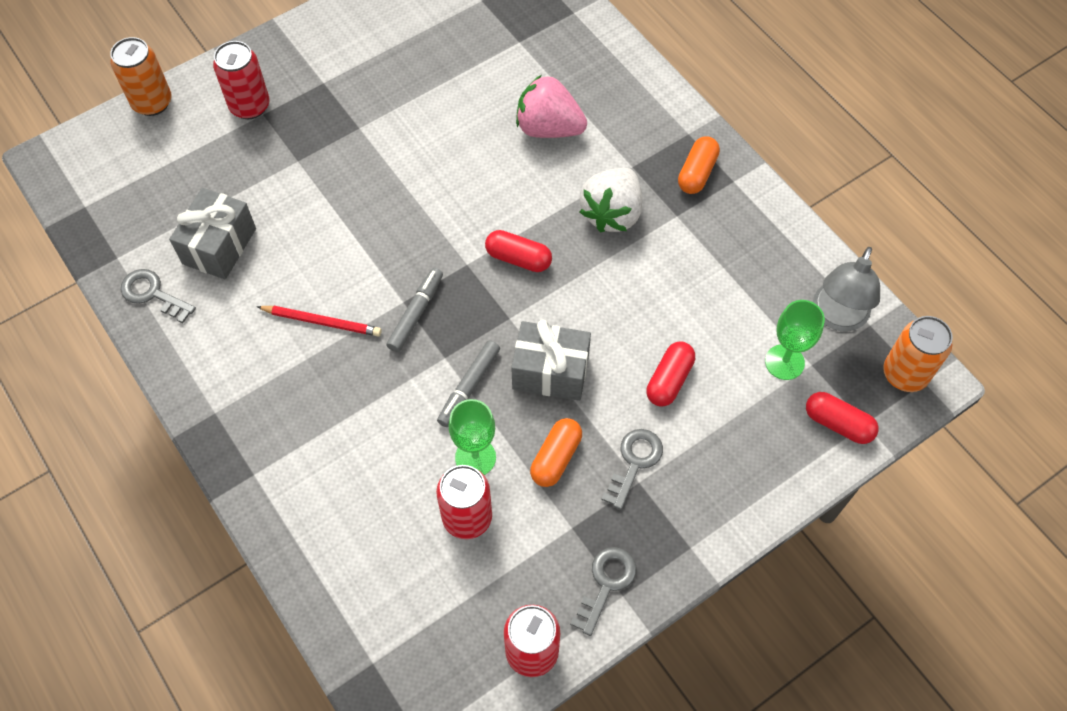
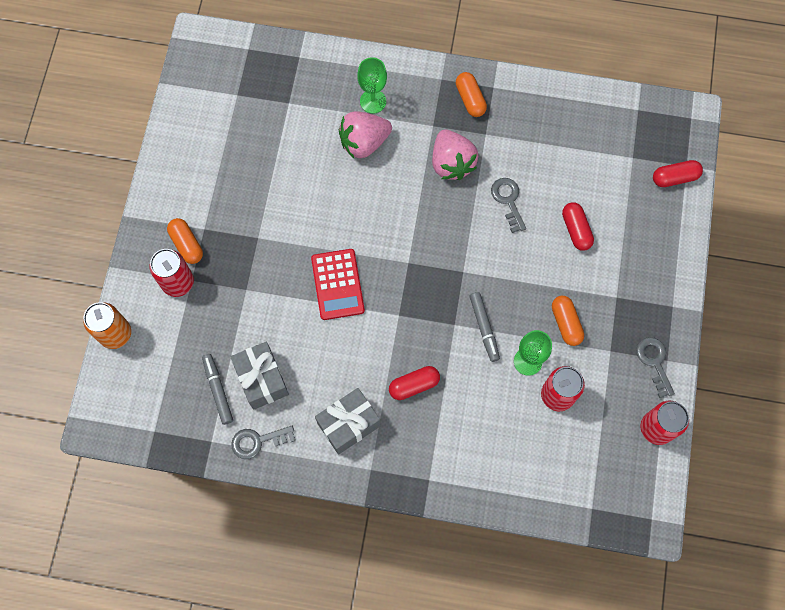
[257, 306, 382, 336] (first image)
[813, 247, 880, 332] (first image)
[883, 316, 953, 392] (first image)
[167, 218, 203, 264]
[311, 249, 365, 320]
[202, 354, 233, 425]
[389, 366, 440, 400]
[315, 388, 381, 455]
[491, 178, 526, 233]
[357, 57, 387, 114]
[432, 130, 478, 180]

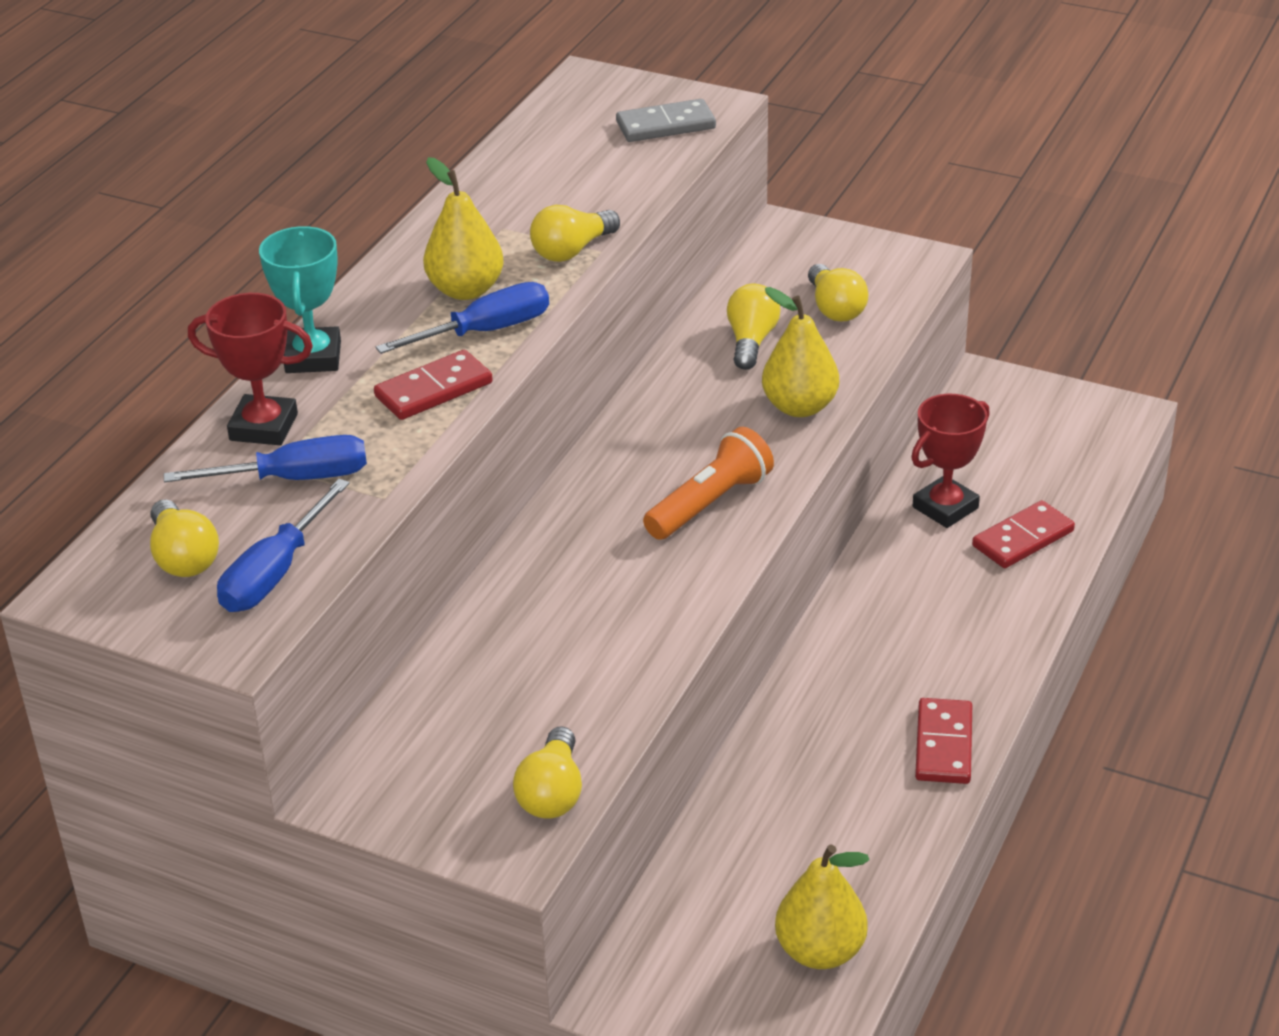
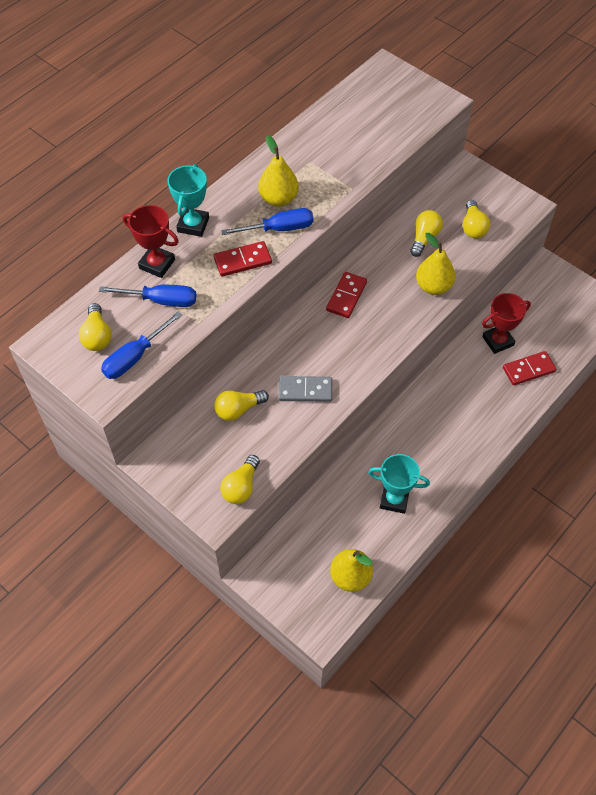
[643, 427, 774, 540] (first image)
[368, 454, 430, 514]
[214, 390, 269, 421]
[279, 376, 332, 402]
[326, 272, 367, 318]

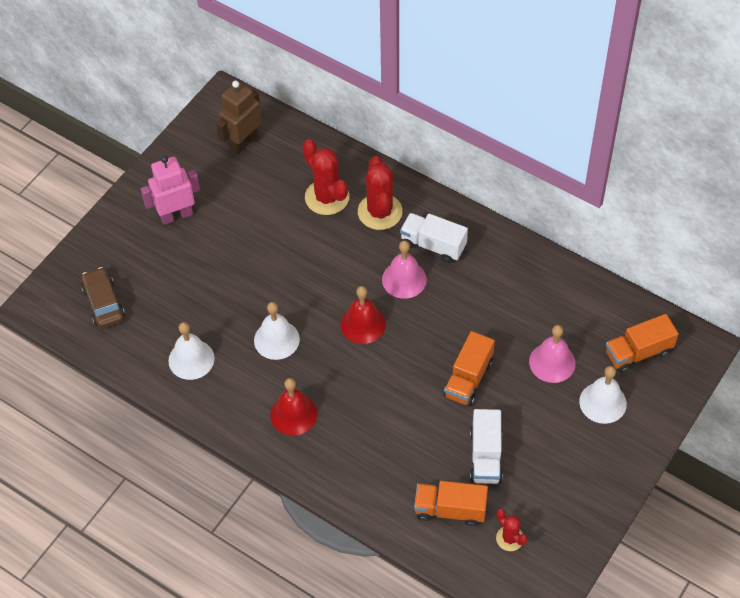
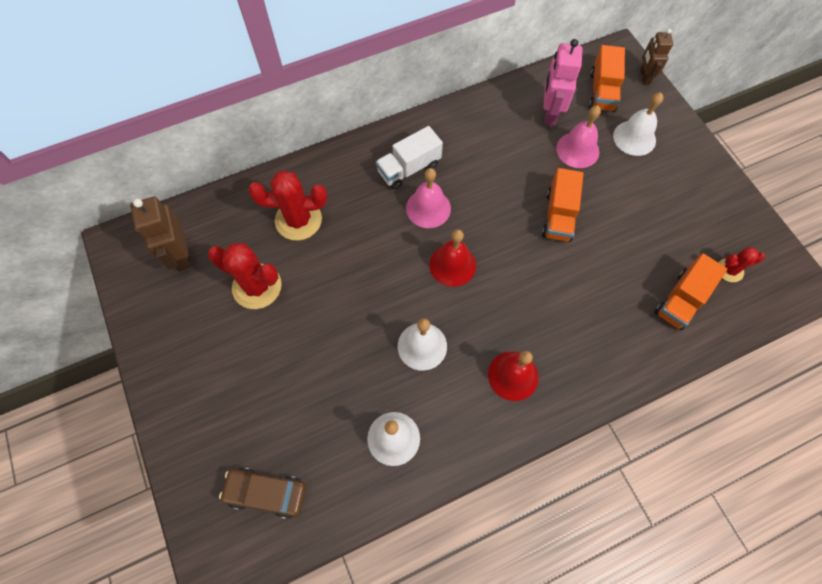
[470, 409, 503, 484] (first image)
[640, 29, 673, 85]
[543, 39, 582, 125]
[208, 243, 282, 309]
[542, 168, 584, 242]

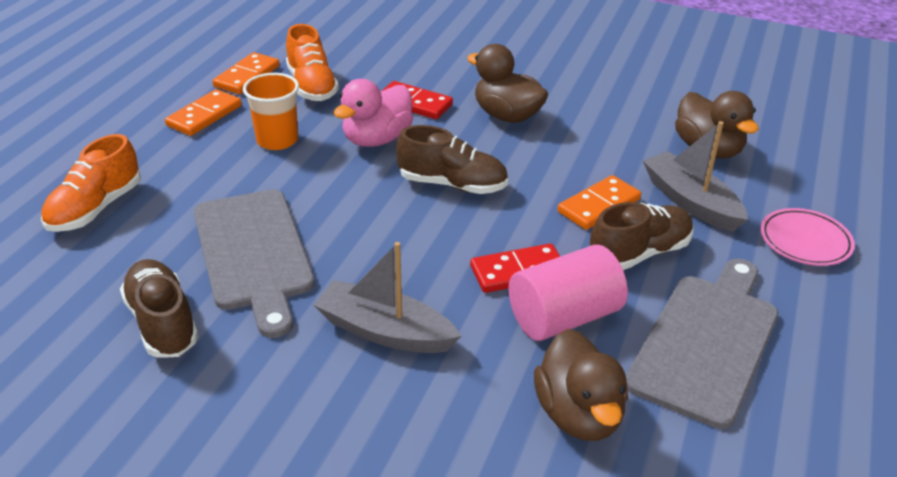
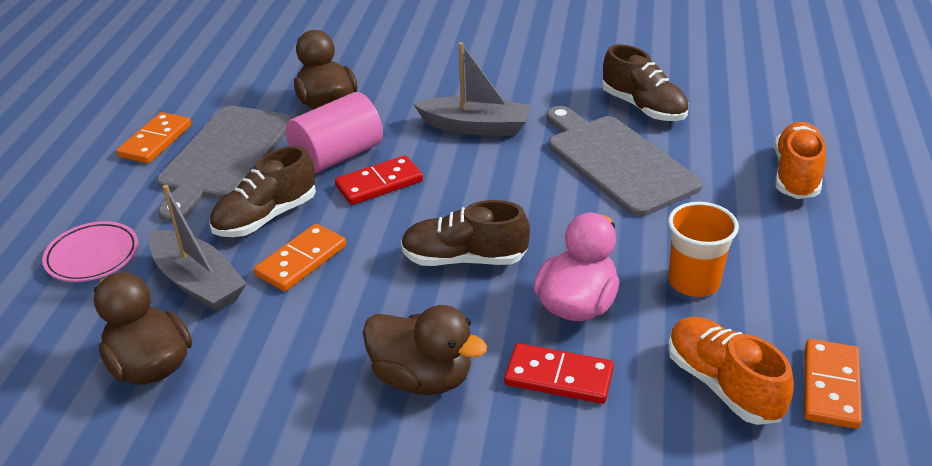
[117, 112, 191, 164]

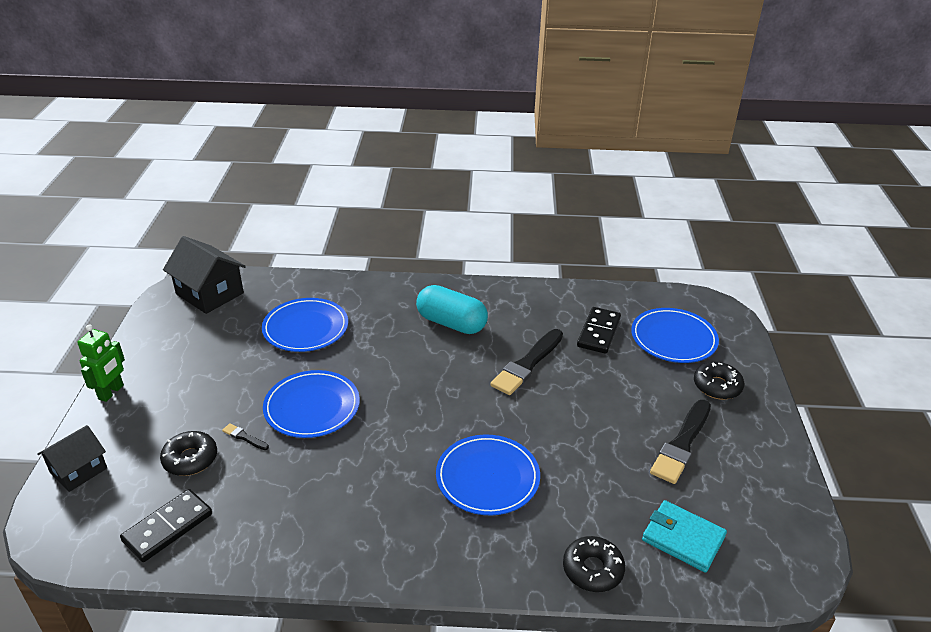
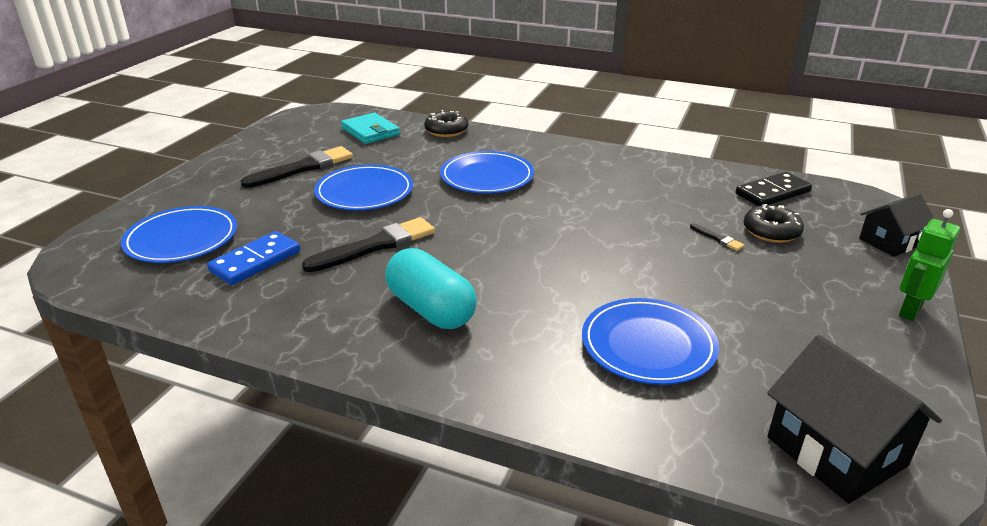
[694, 362, 744, 400] (first image)
[314, 165, 413, 210]
[207, 231, 300, 285]

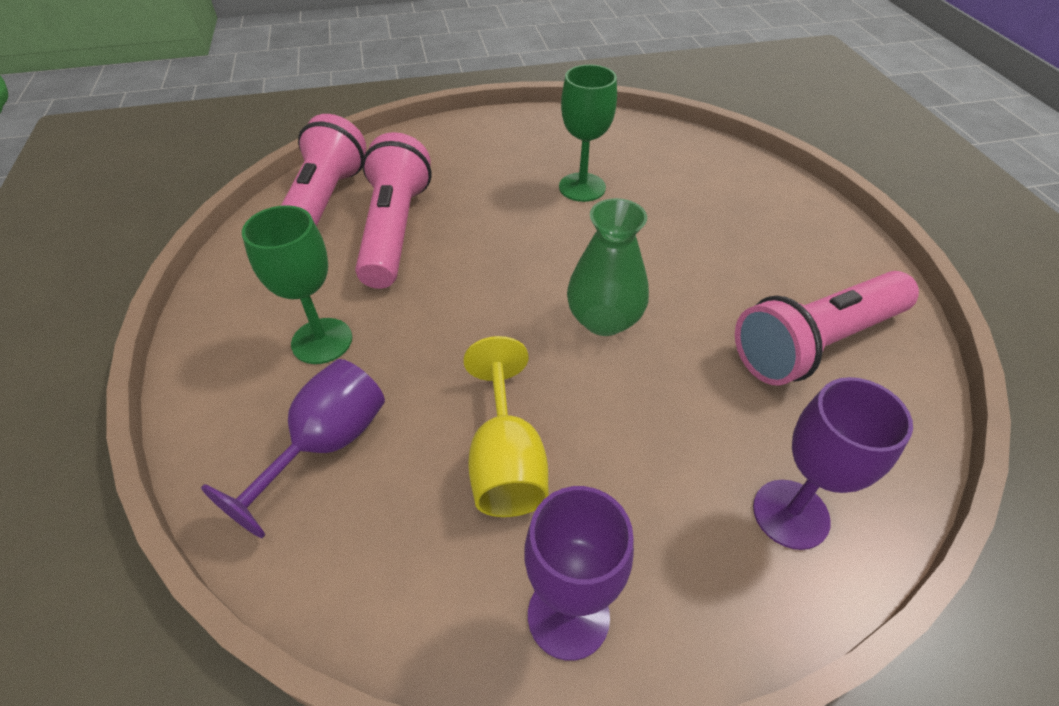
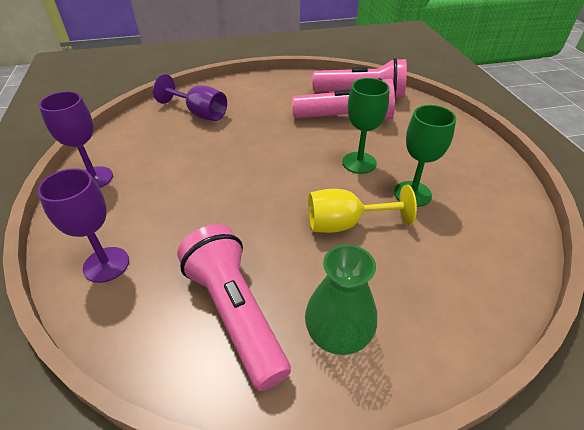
[342, 78, 390, 174]
[308, 185, 417, 233]
[305, 244, 377, 355]

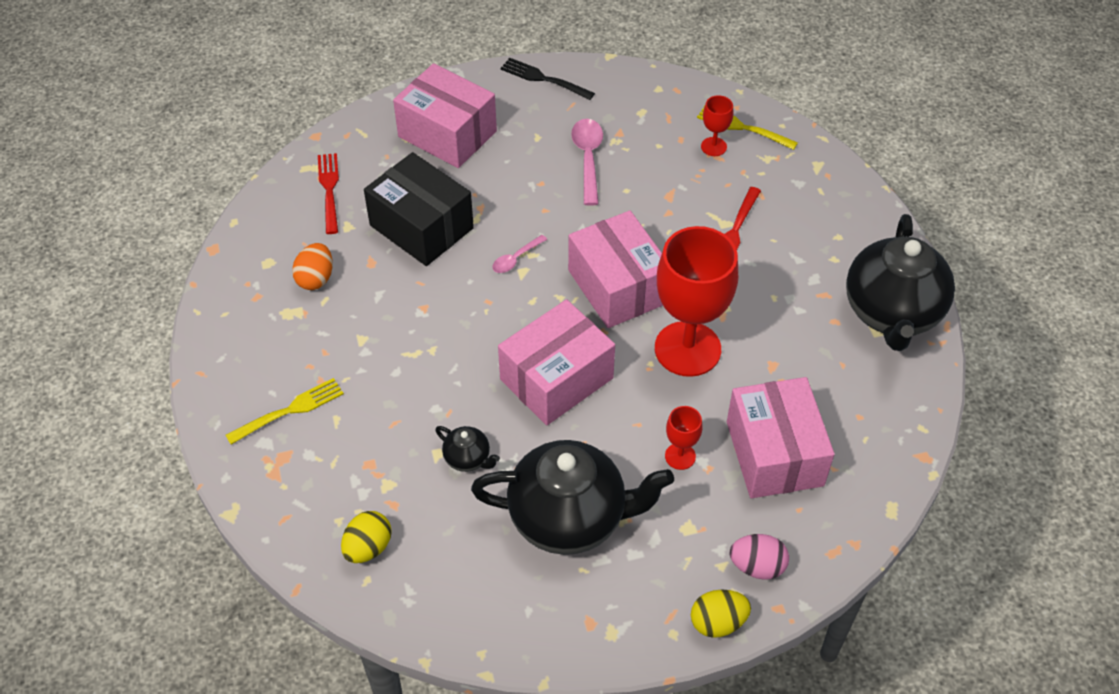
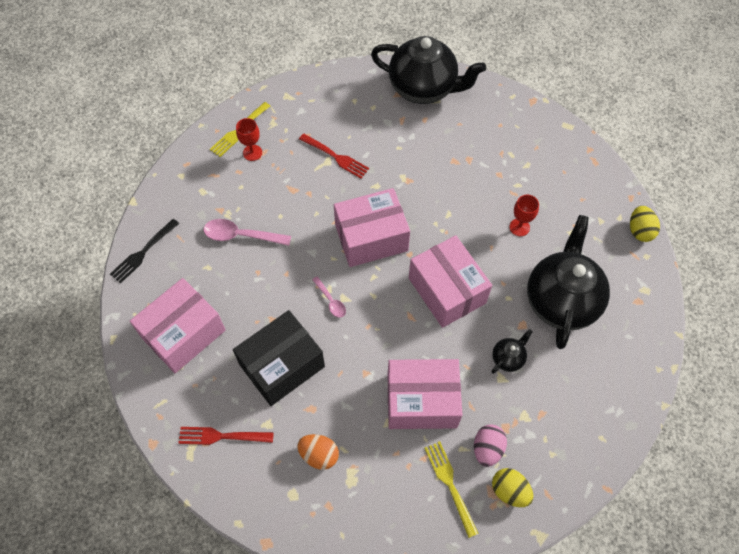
[655, 226, 738, 377] (first image)
[492, 468, 533, 507]
[387, 359, 462, 429]
[474, 425, 507, 467]

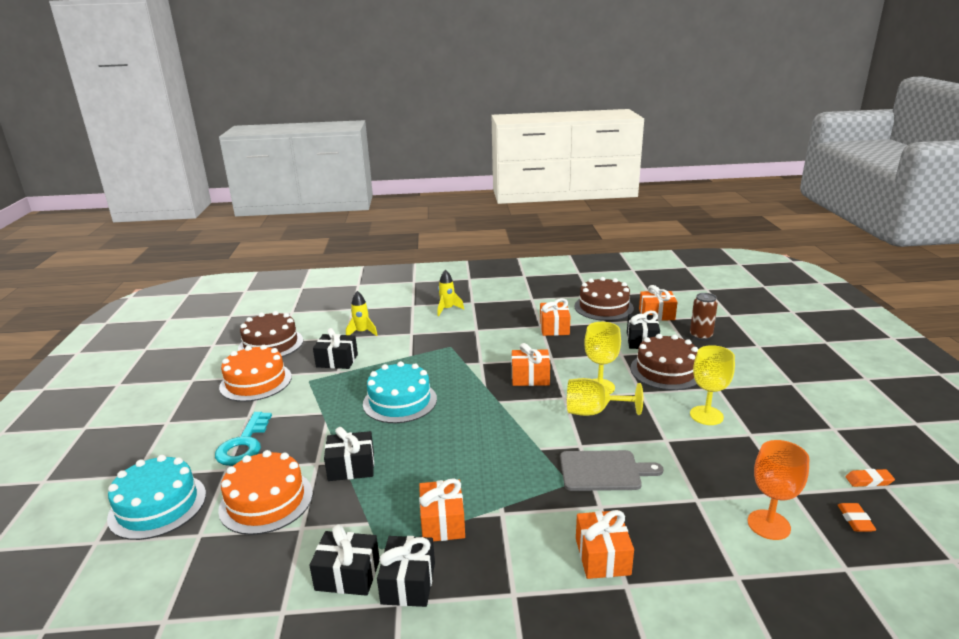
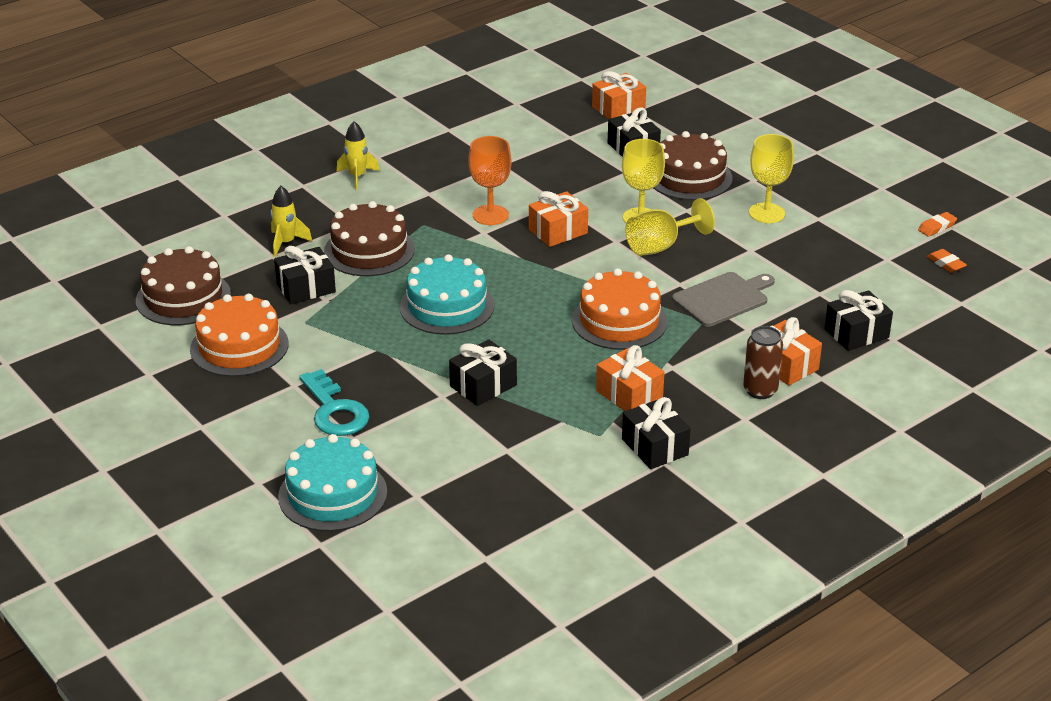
[540, 298, 570, 336] (first image)
[572, 268, 668, 350]
[824, 290, 893, 351]
[324, 201, 415, 276]
[743, 326, 783, 399]
[468, 136, 512, 225]

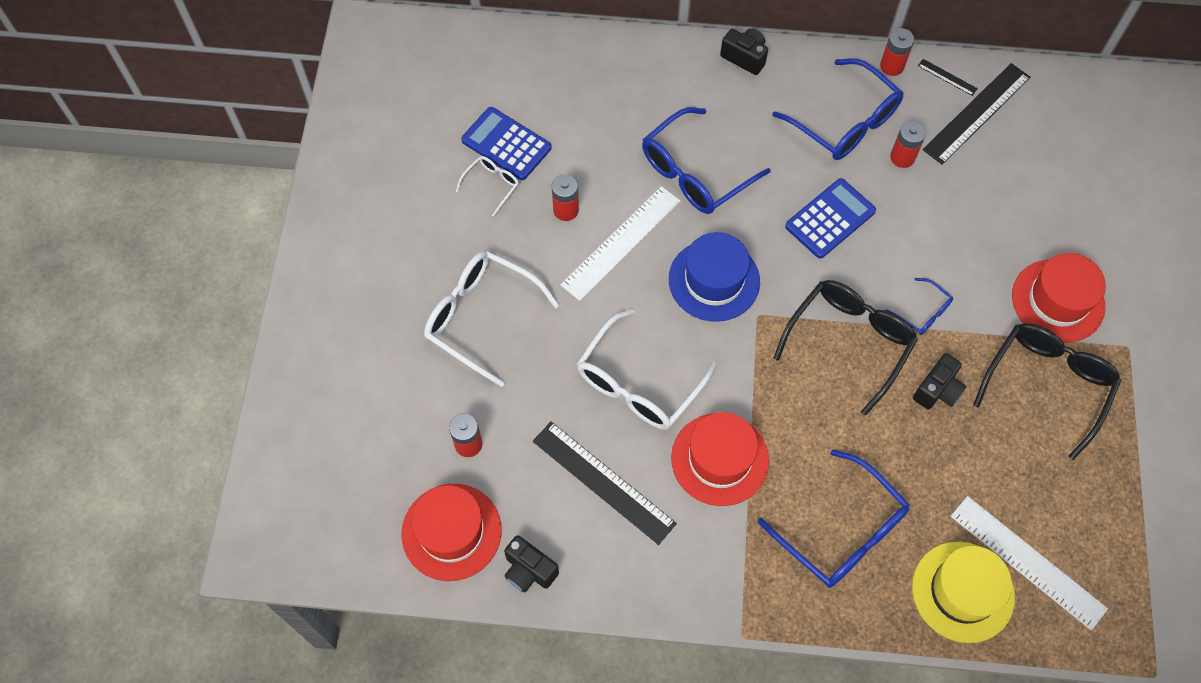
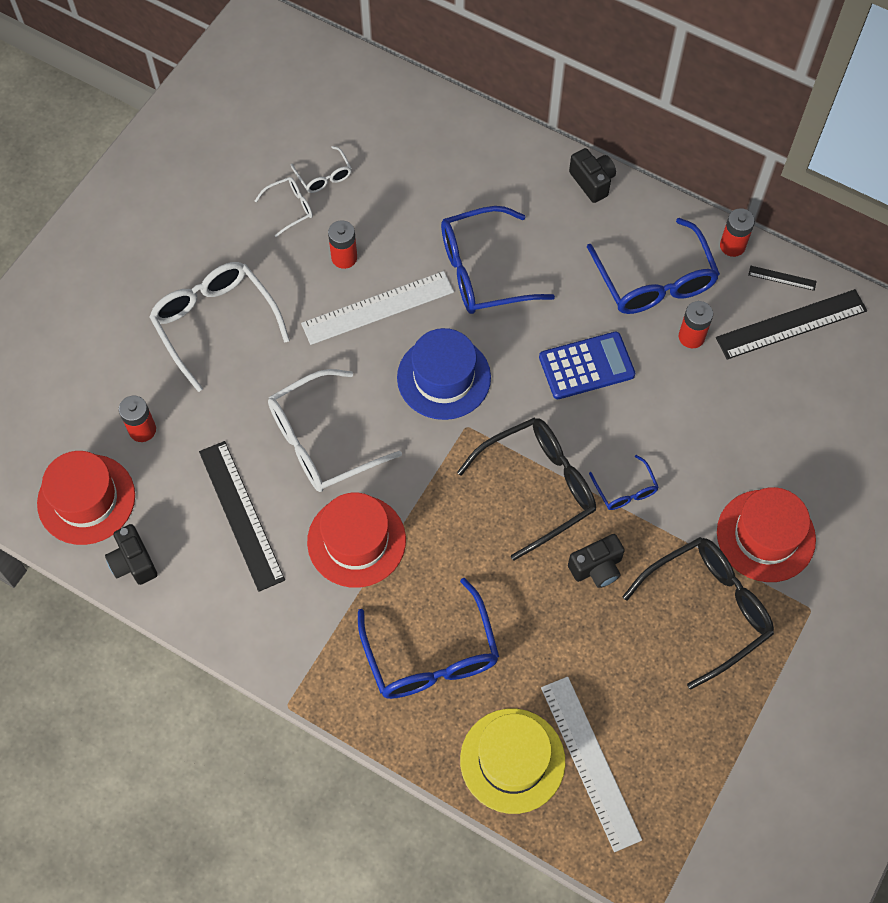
[291, 146, 352, 193]
[748, 266, 817, 291]

